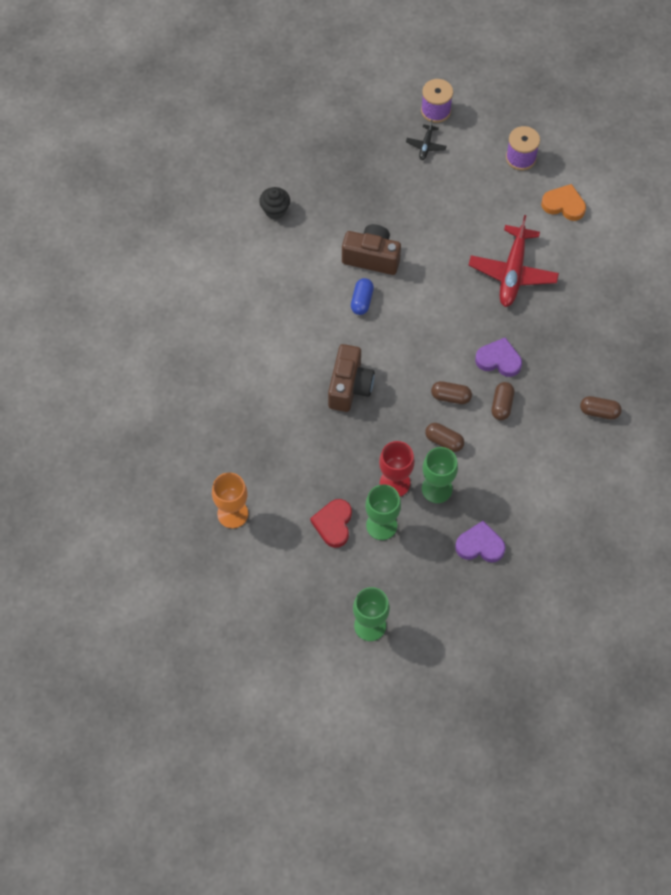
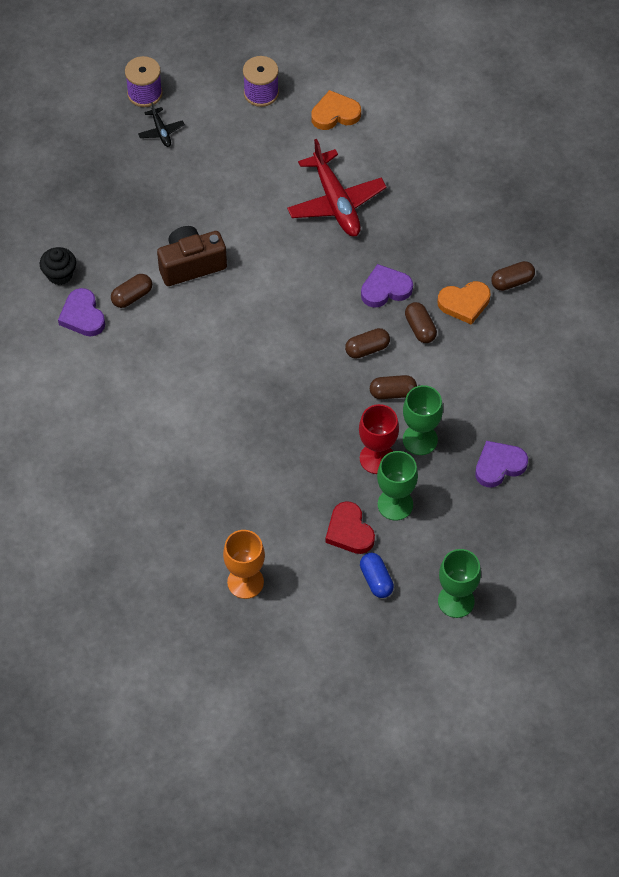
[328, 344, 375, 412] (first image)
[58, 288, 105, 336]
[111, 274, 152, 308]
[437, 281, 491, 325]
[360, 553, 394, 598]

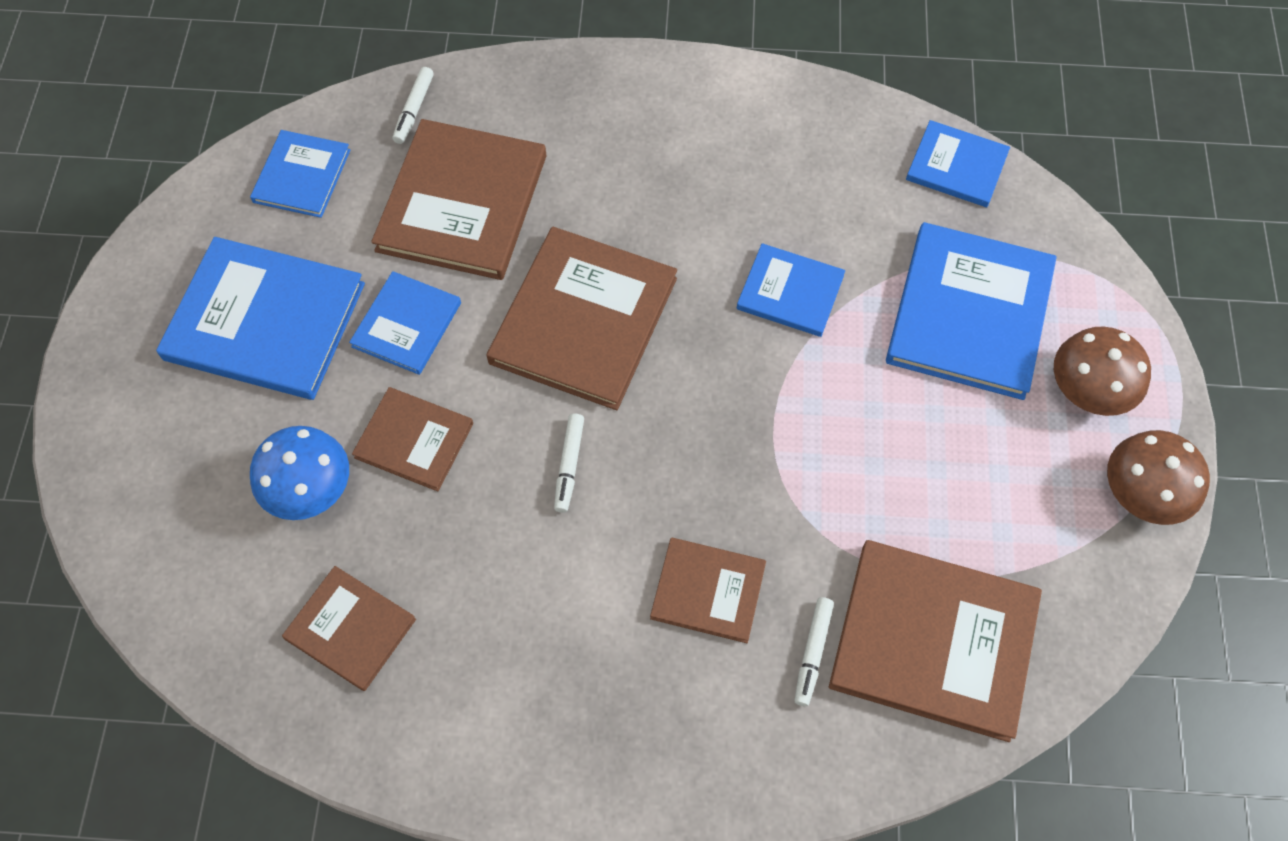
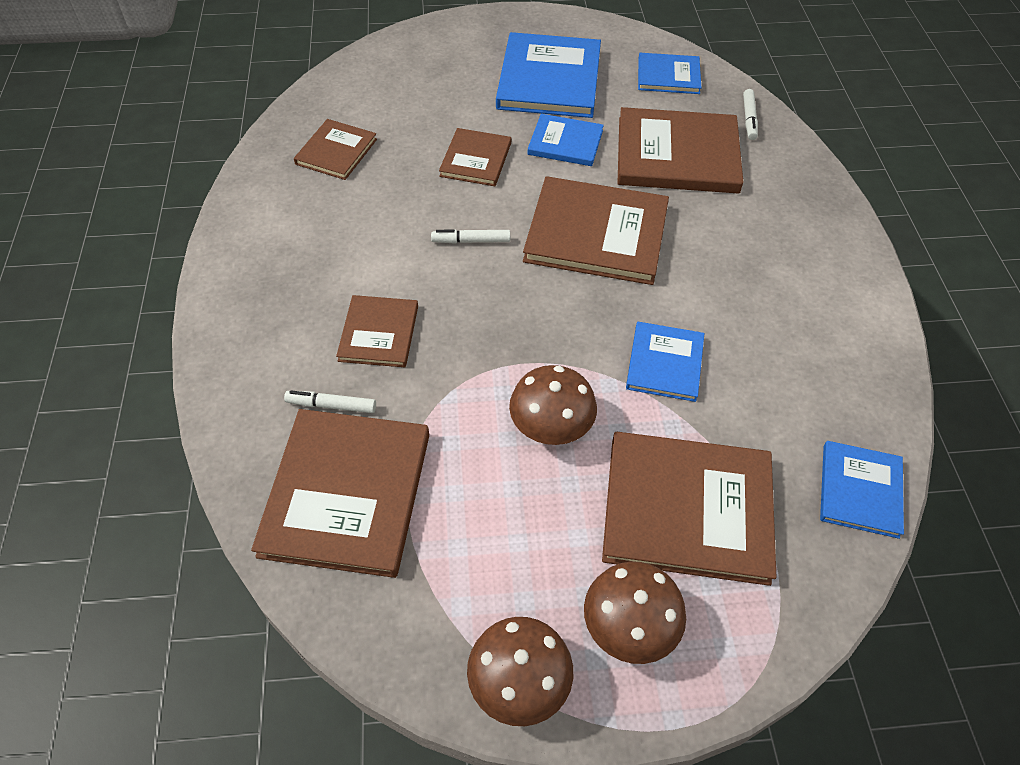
[250, 426, 349, 520] (first image)
[509, 365, 597, 445]
[602, 432, 777, 586]
[743, 89, 758, 140]

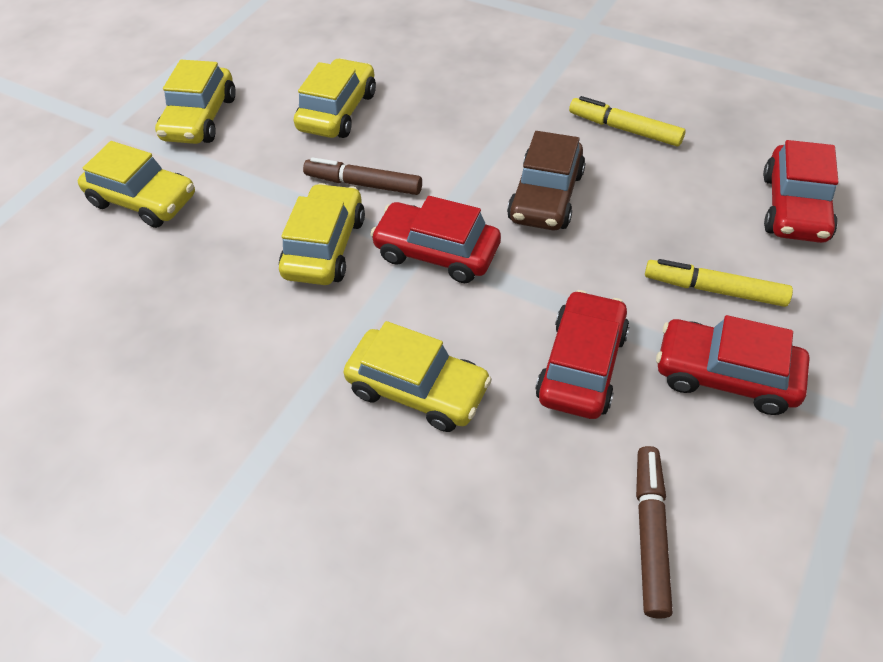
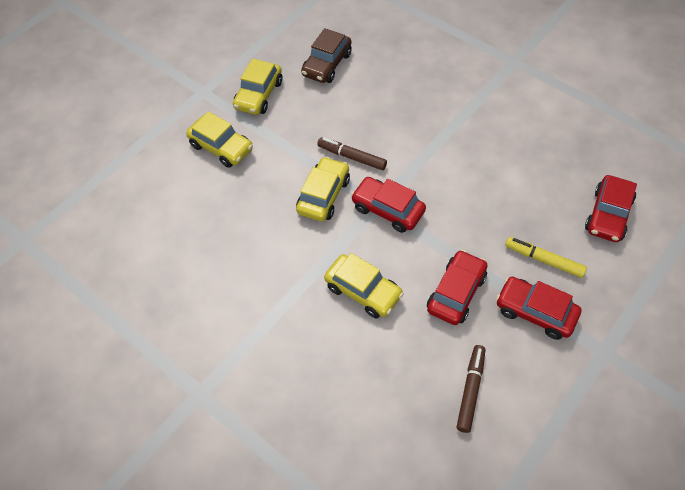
[294, 58, 376, 138] (first image)
[569, 96, 685, 146] (first image)
[301, 28, 352, 83]

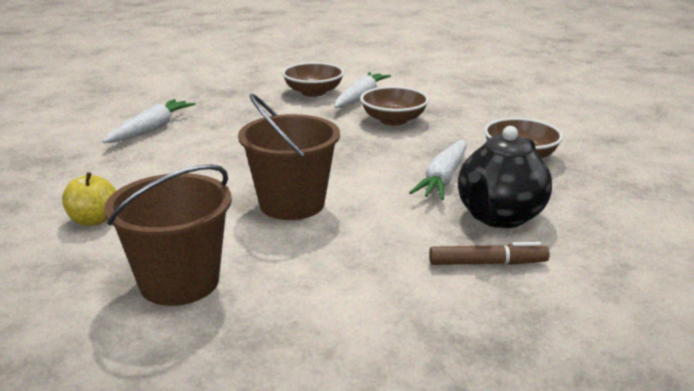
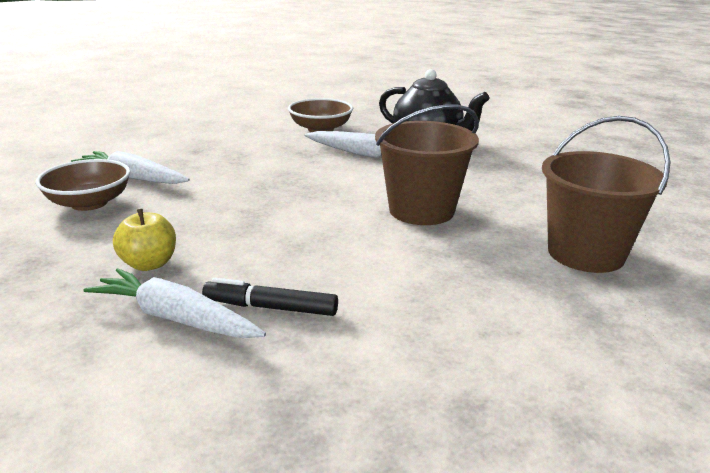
[360, 86, 429, 126] (first image)
[429, 242, 550, 265] (first image)
[202, 278, 338, 316]
[113, 209, 176, 271]

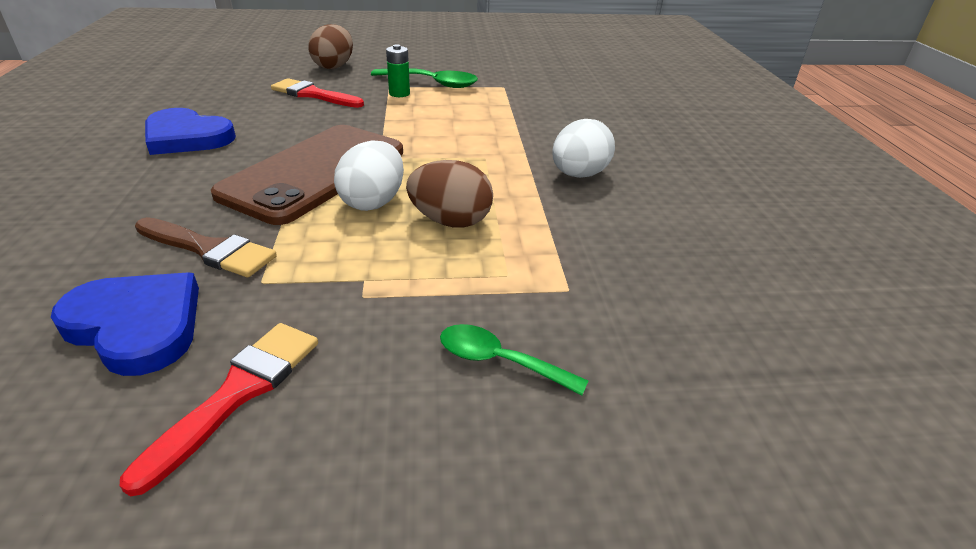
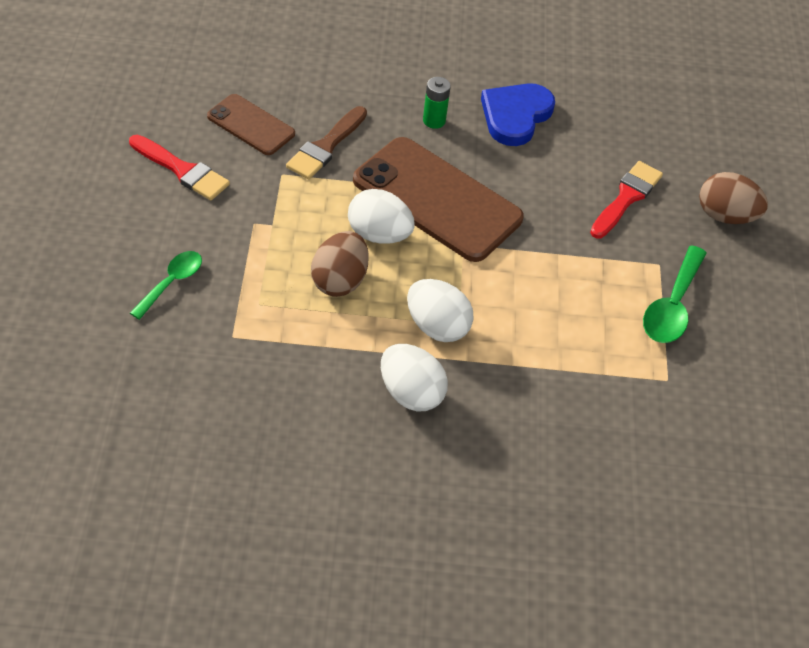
[407, 279, 473, 342]
[423, 77, 451, 129]
[207, 94, 295, 155]

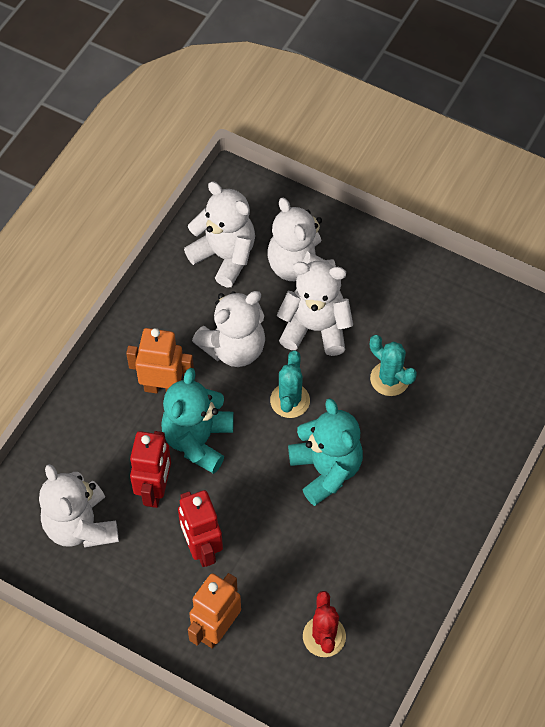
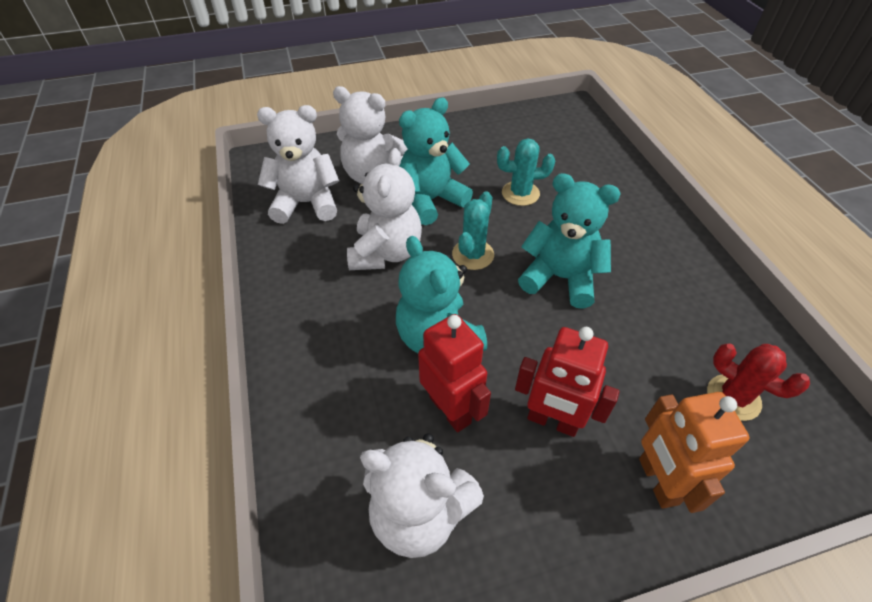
[126, 328, 194, 394] (first image)
[399, 98, 473, 225]
[452, 191, 494, 270]

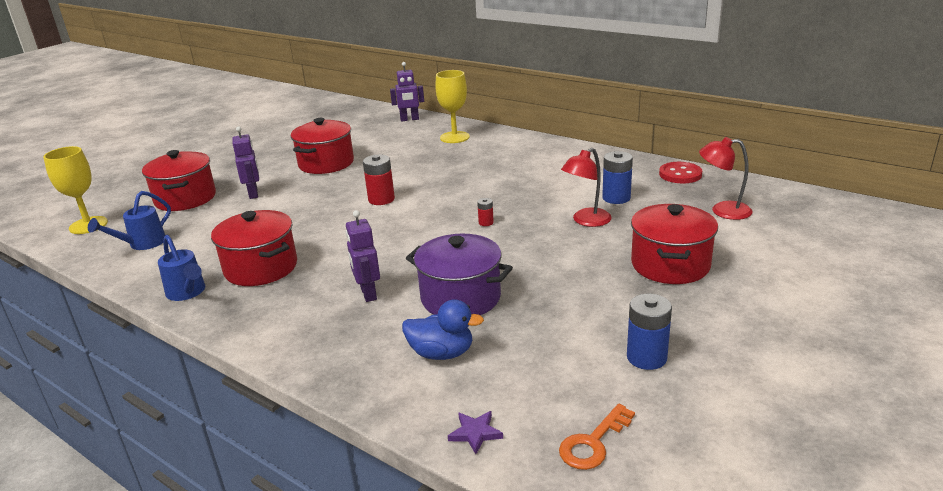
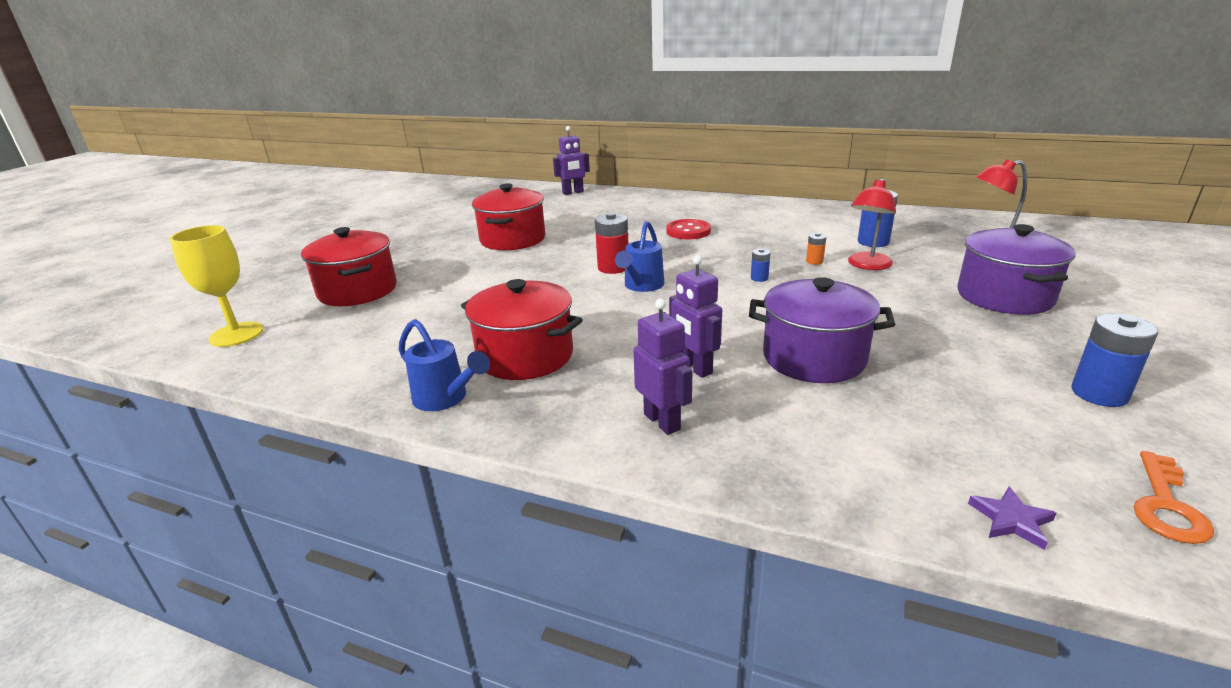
[402, 299, 484, 360] (first image)
[435, 70, 470, 143] (first image)
[806, 233, 826, 265]
[615, 221, 664, 292]
[633, 299, 692, 435]
[666, 219, 711, 239]
[751, 248, 771, 282]
[957, 224, 1076, 315]

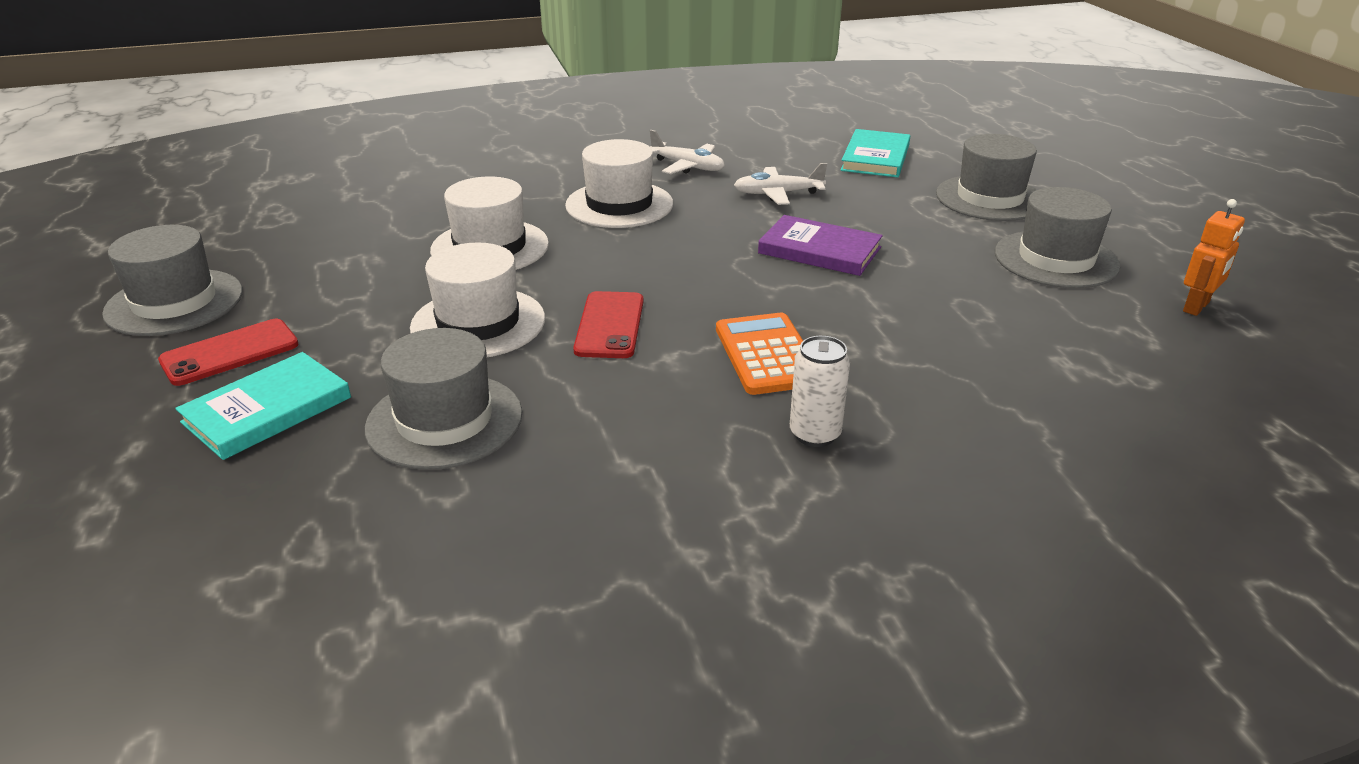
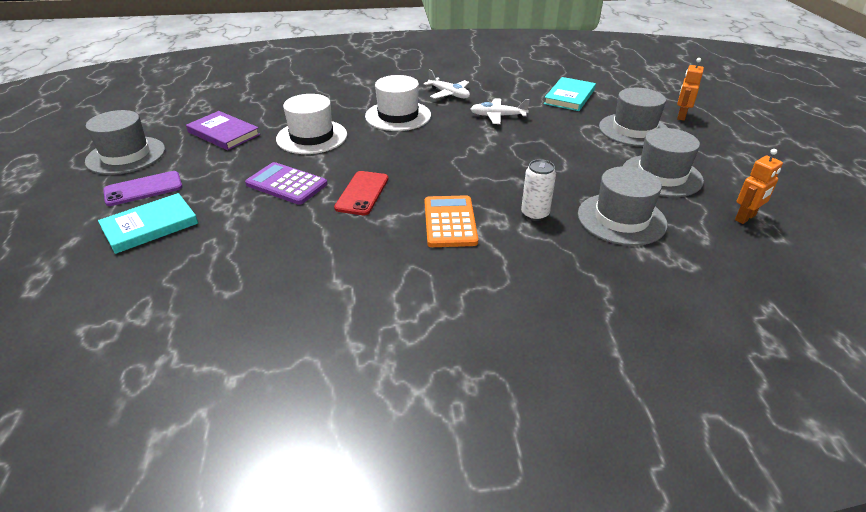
[677, 58, 704, 121]
[578, 166, 667, 246]
[186, 111, 260, 150]
[521, 159, 556, 221]
[245, 162, 327, 205]
[103, 171, 183, 206]

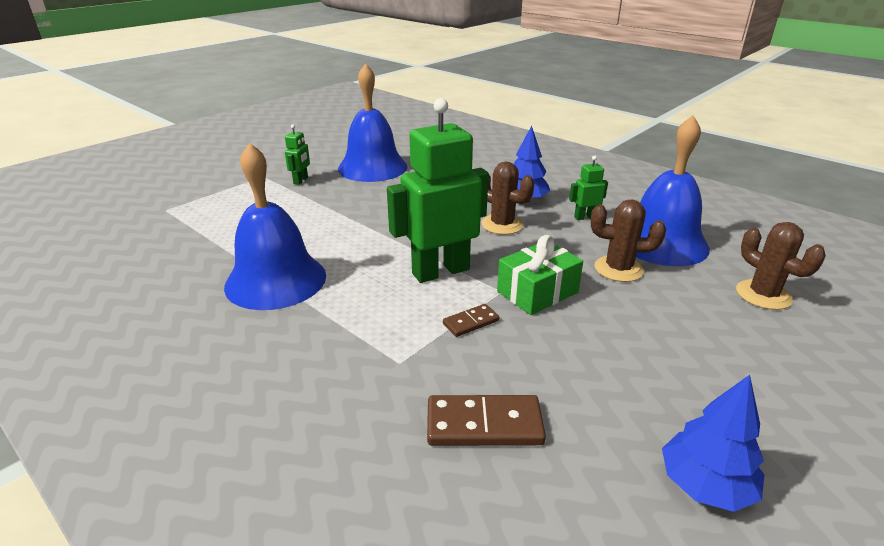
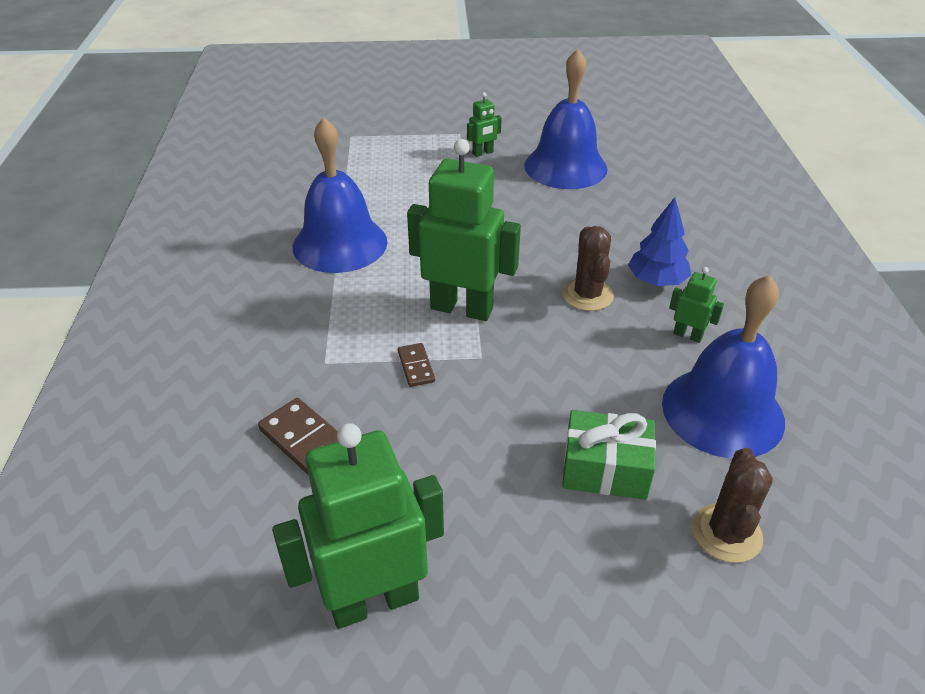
[591, 199, 666, 282] (first image)
[562, 410, 656, 500]
[272, 423, 444, 629]
[398, 343, 435, 387]

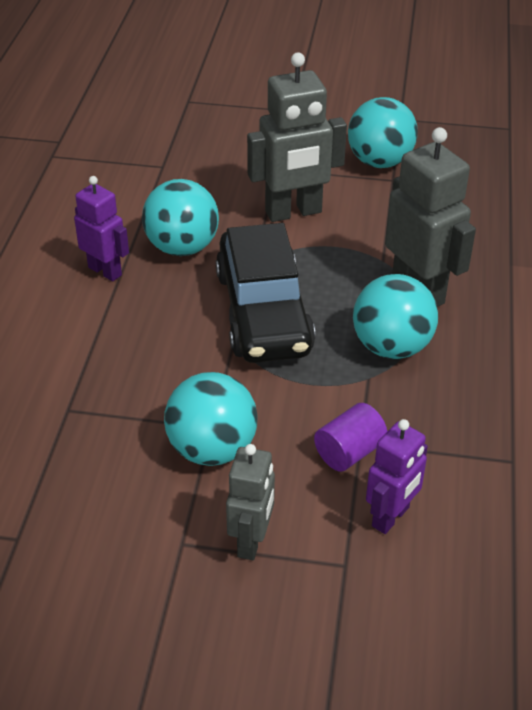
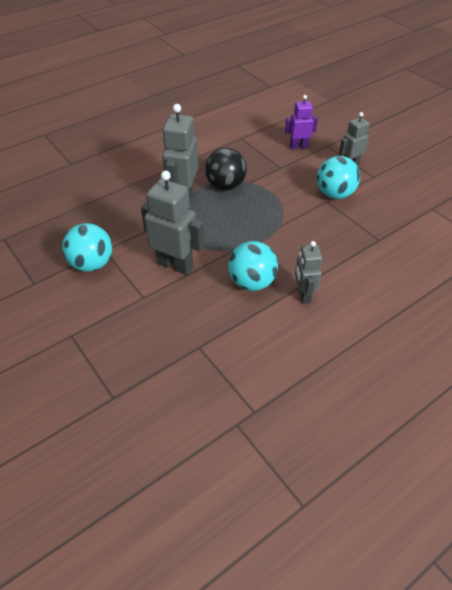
[216, 223, 315, 363] (first image)
[314, 403, 387, 472] (first image)
[295, 241, 322, 304]
[205, 148, 247, 190]

